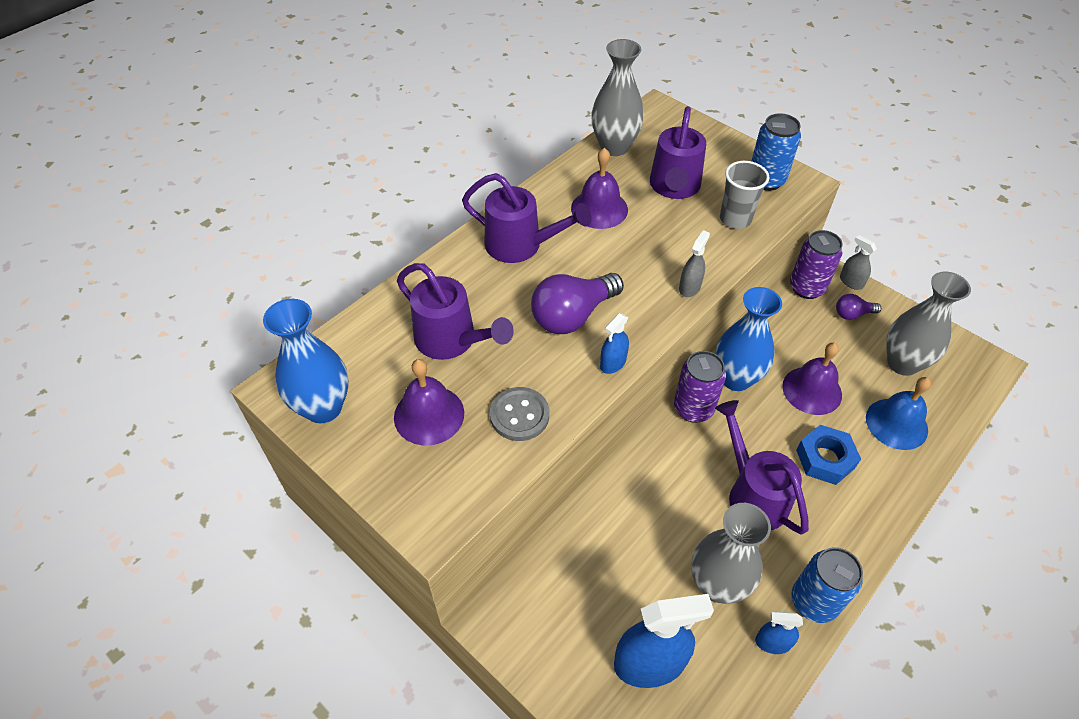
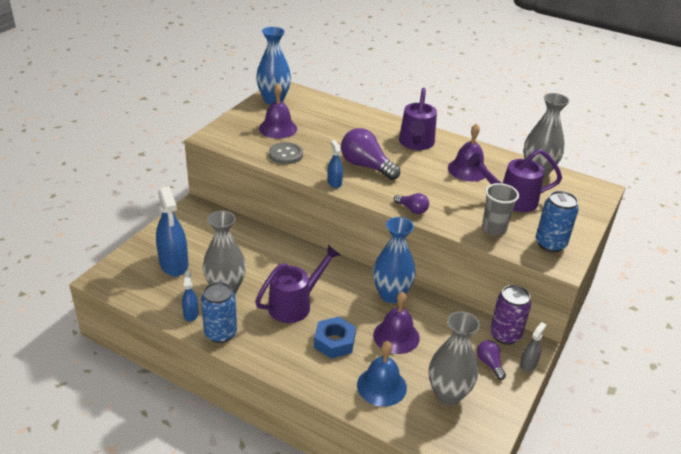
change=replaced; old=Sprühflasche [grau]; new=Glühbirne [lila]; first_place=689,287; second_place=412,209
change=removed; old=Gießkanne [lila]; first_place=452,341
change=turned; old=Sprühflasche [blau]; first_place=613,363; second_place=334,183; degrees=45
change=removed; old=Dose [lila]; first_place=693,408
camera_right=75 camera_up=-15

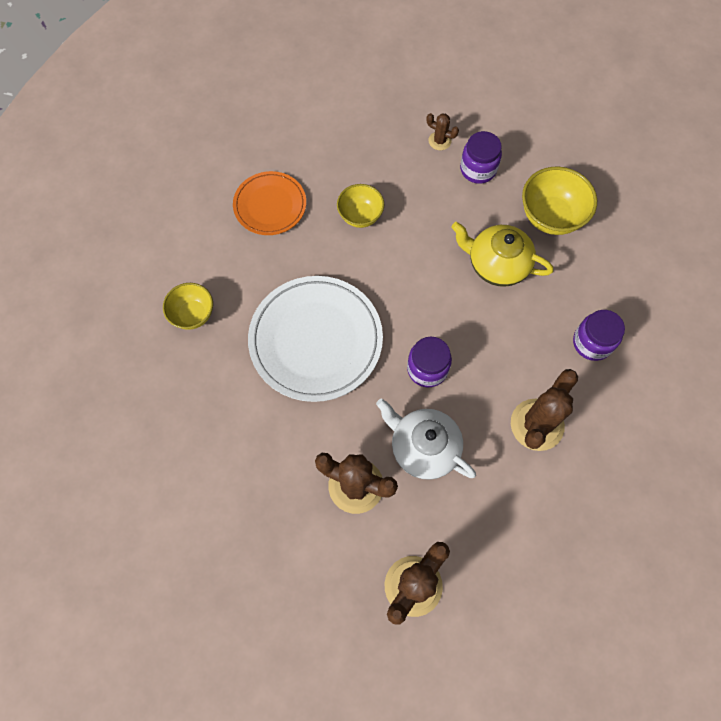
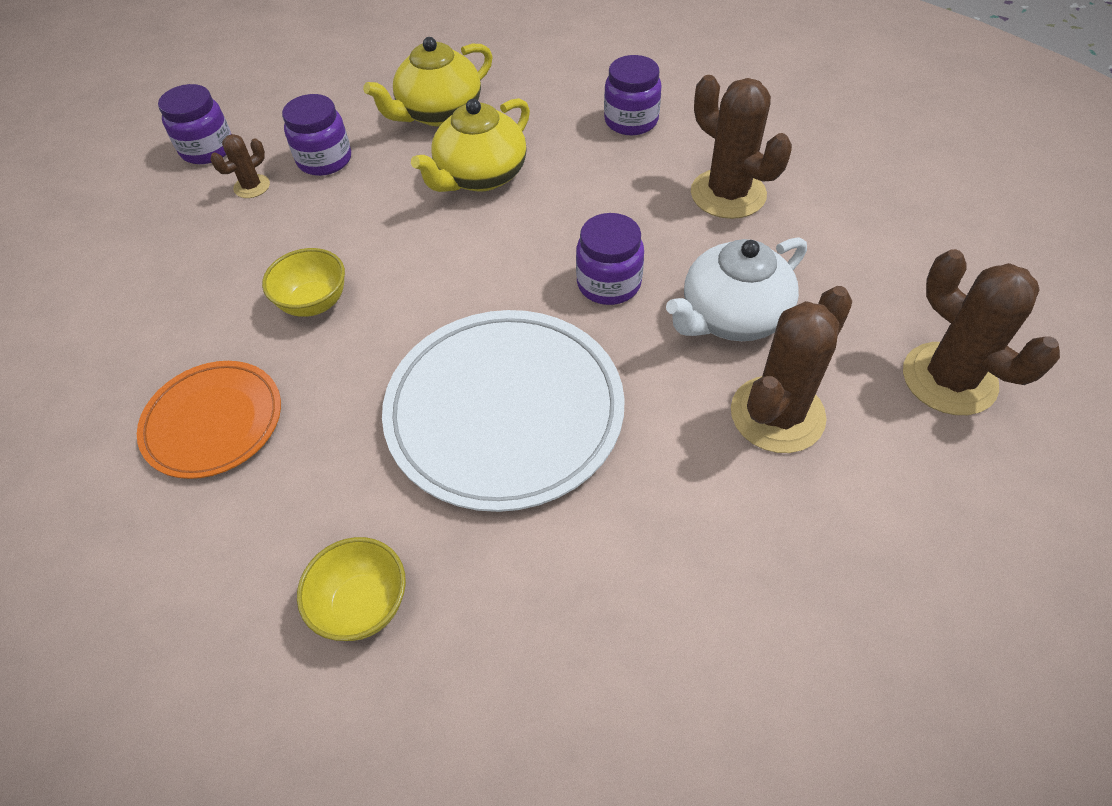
change=replaced; old=Schüssel [gelb]; new=Teekanne [gelb]; first_place=551,217; second_place=439,113
change=added; new=Einmachglas [lila]; second_place=207,149
camera_right=-70 camera_up=-15

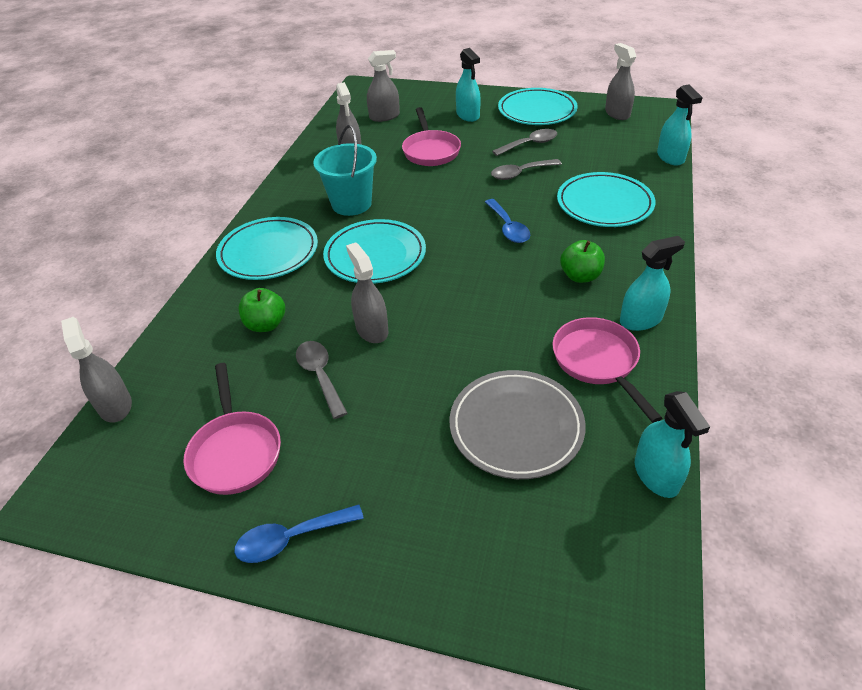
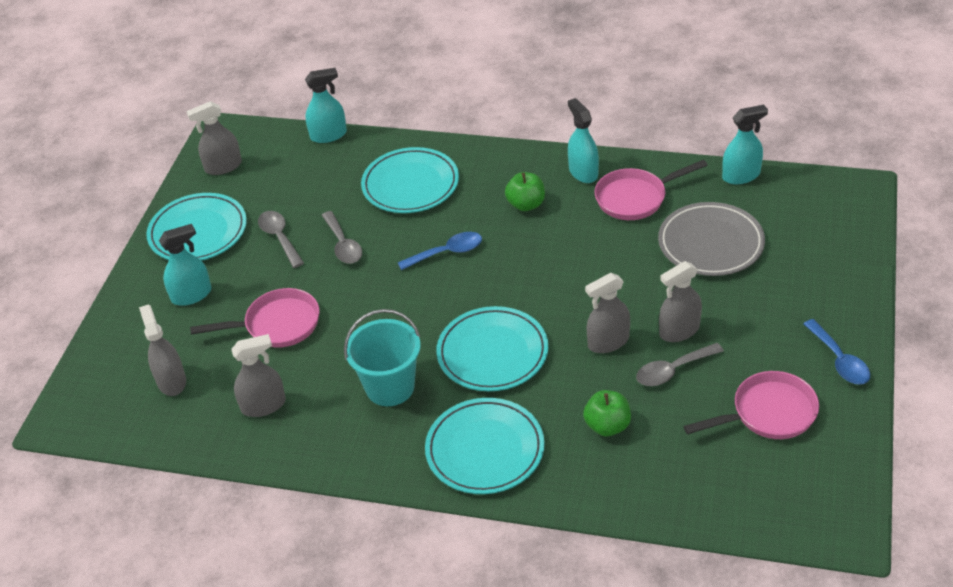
change=moved; old=Sprühflasche [grau]; first_place=115,405; second_place=679,330
camera_right=-90 camera_up=0

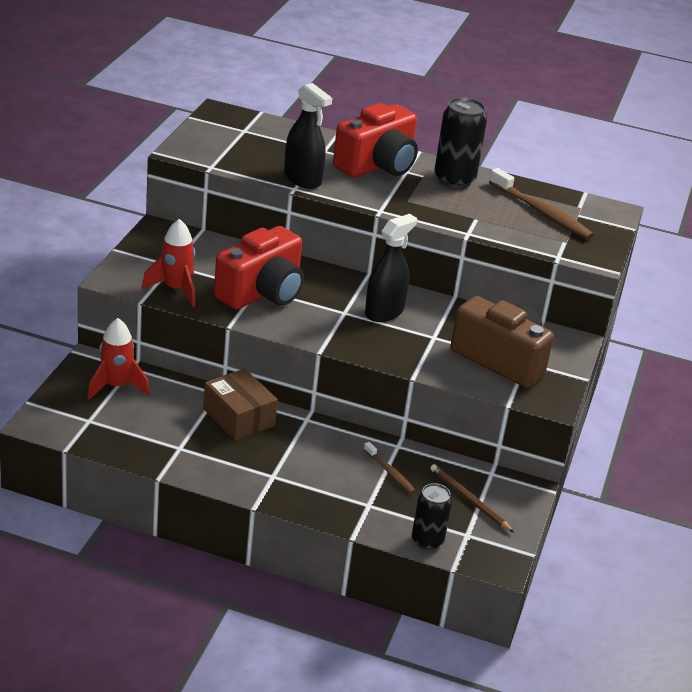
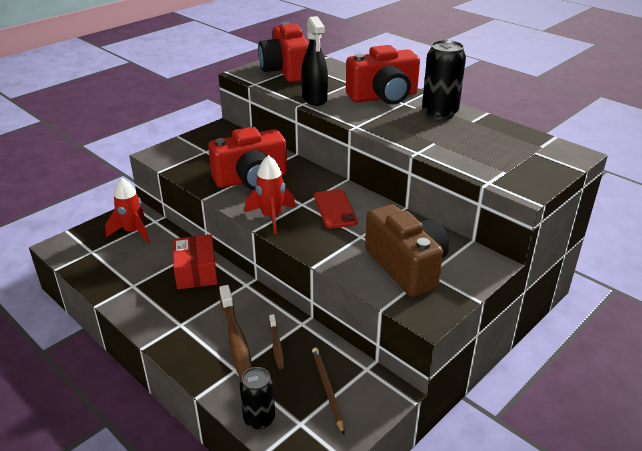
change=moved; old=Zahnbürste [braun]; first_place=541,212; second_place=236,340
change=replaced; old=Sprühflasche [schwarz]; new=Handy [rot]; first_place=384,312; second_place=335,209
change=moved; old=Rakete [rot]; first_place=176,289; second_place=271,217
change=recoloured; old=Schachtel [braun]; new=Schachtel [rot]; first_place=239,417; second_place=196,272
change=added; new=Kamera [rot]; second_place=286,71
camera_right=30 camera_up=0

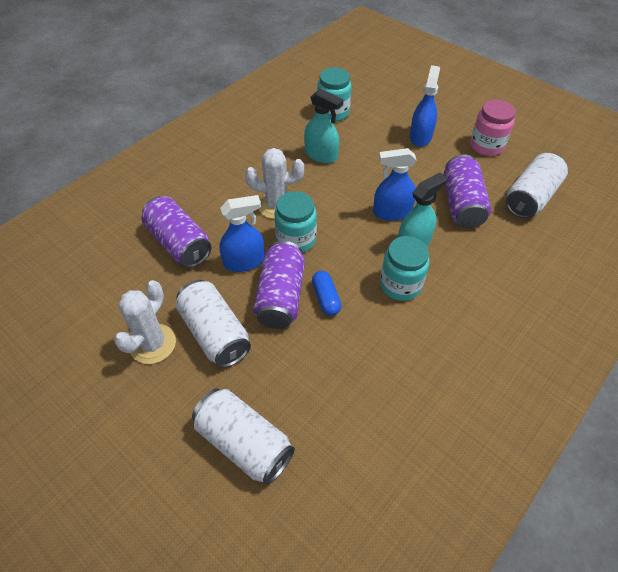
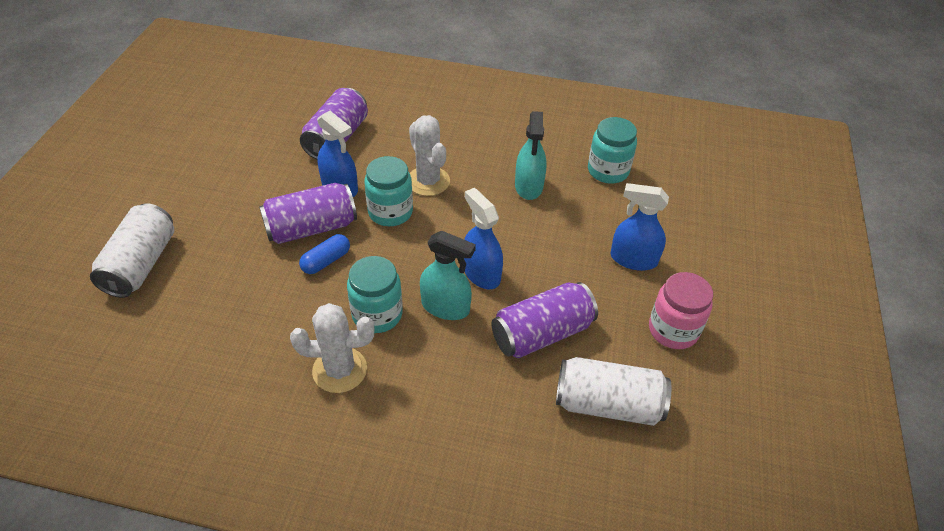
change=turned; old=Sprühflasche [blau]; first_place=420,137; second_place=633,259; degrees=-150
change=moved; old=Kaktus [weiß]; first_place=153,344; second_place=339,370
change=removed; old=Dose [weiß]; first_place=215,333
camera_right=60 camera_up=-5

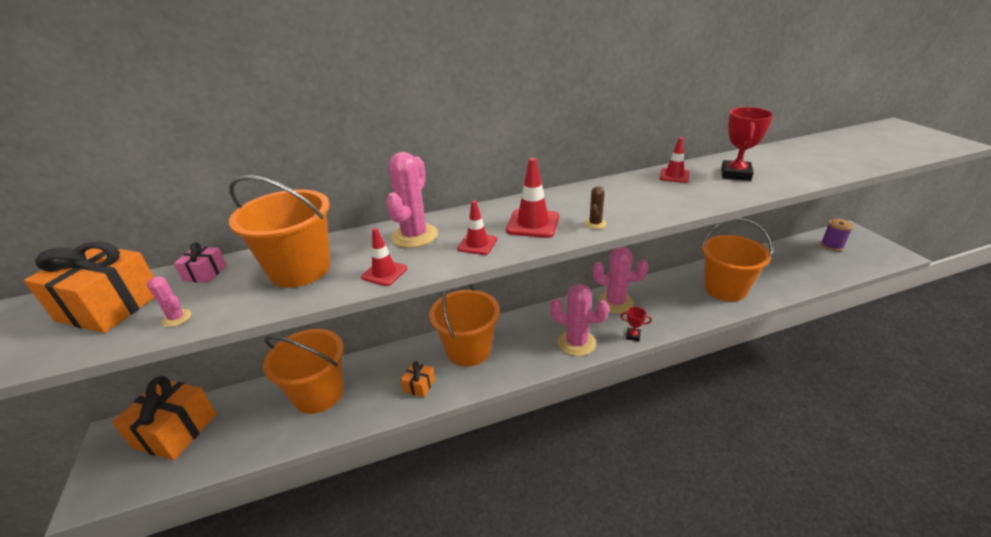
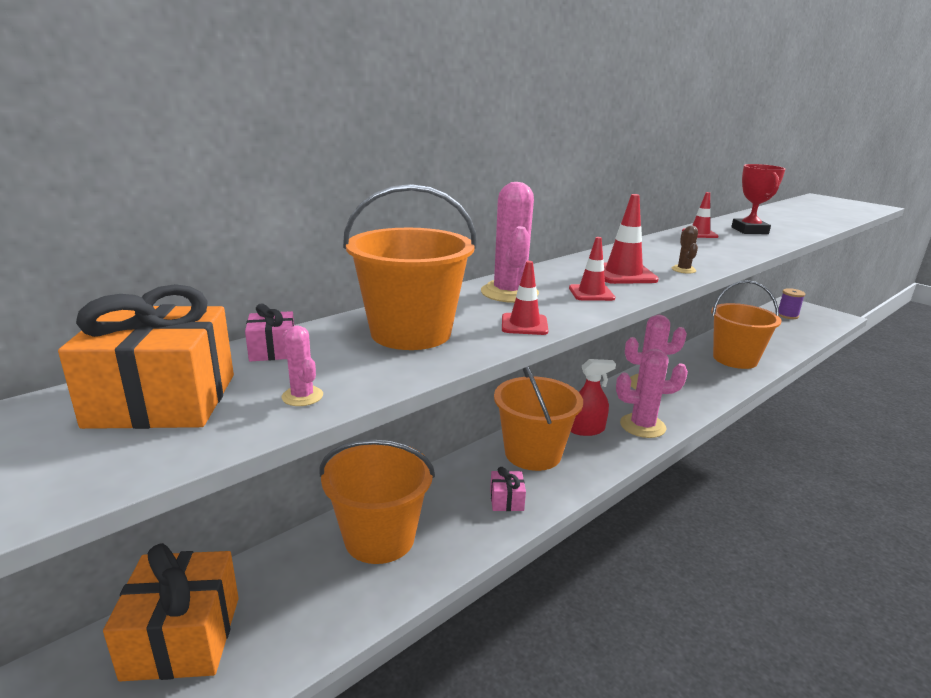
change=turned; old=Kaktus [rosa]; first_place=177,318; second_place=302,396; degrees=45
change=removed; old=Pokal [rot]; first_place=633,336
change=recoloured; old=Geschenk [orange]; new=Geschenk [rosa]; first_place=419,385; second_place=506,500
change=added; new=Sprühflasche [rot]; second_place=586,429
camera_right=-25 camera_up=-10

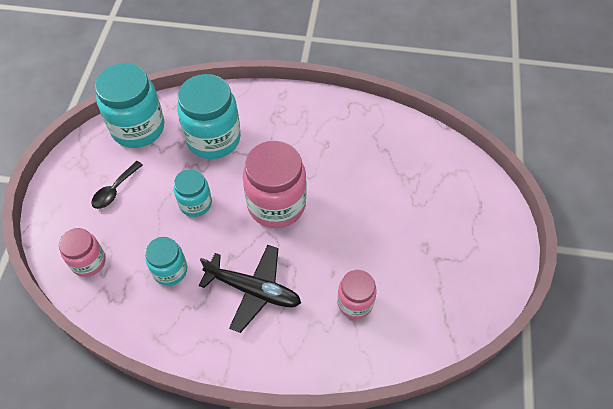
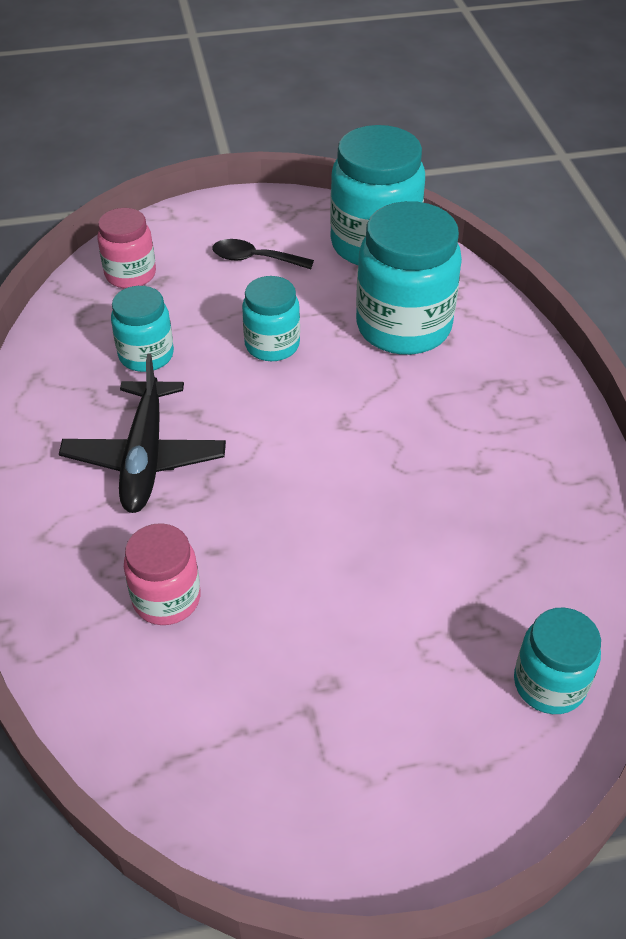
change=removed; old=Einmachglas [rosa]; first_place=276,204
change=added; new=Einmachglas [türkis]; second_place=549,684
camera_right=70 camera_up=-10

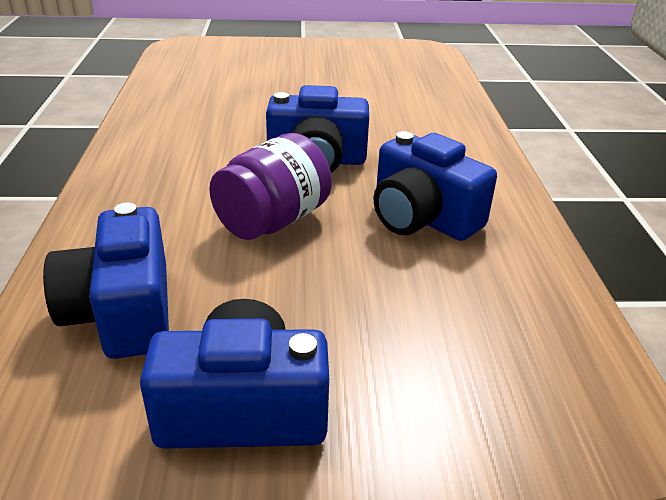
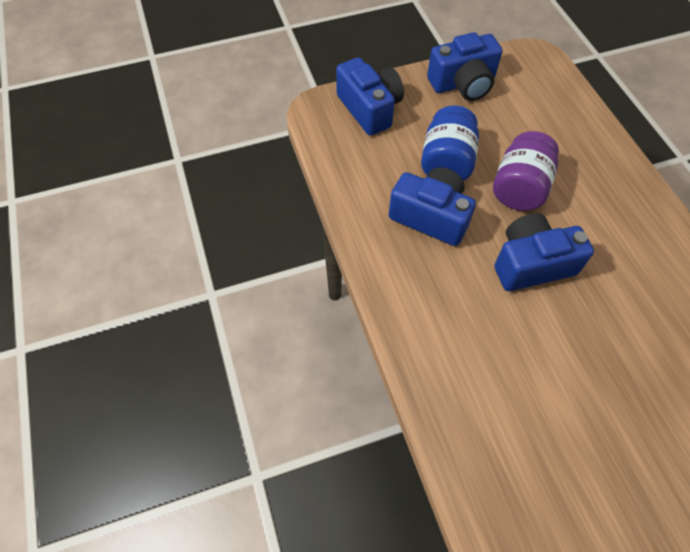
change=moved; old=Kamera [blau]; first_place=123,312; second_place=370,109
change=added; new=Einmachglas [blau]; second_place=446,162
camera_right=165 camera_up=25

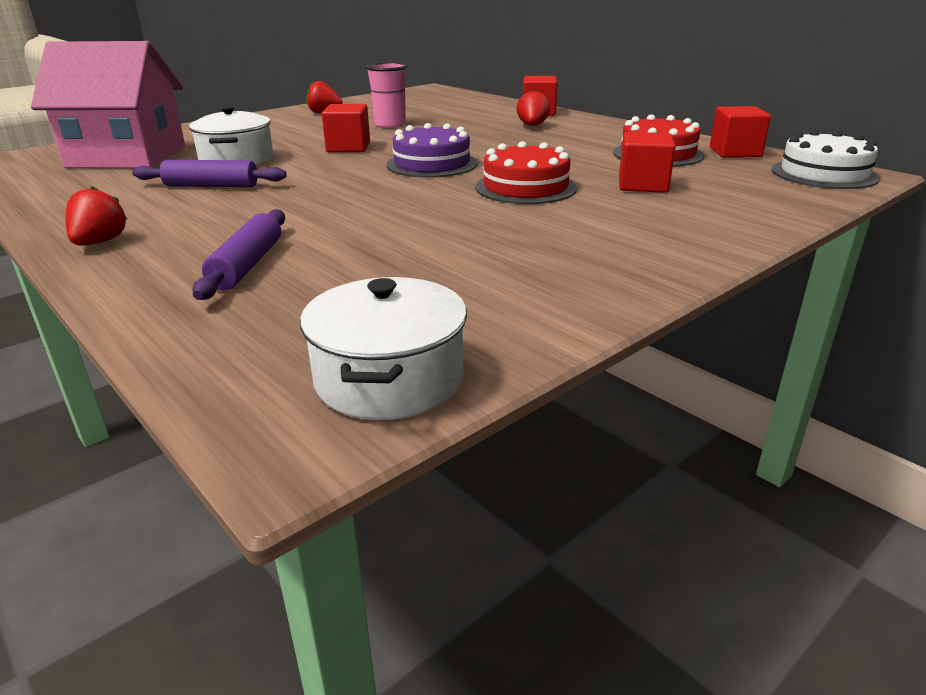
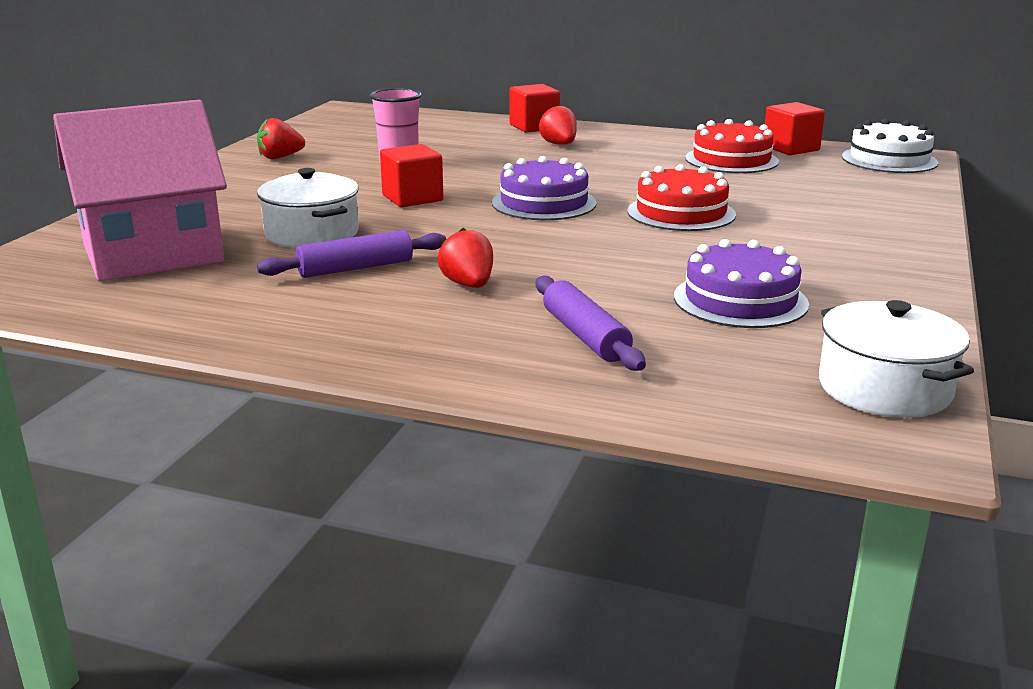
change=removed; old=Kubus [rot]; first_place=642,185
change=moved; old=Erdbeere [rot]; first_place=100,242; second_place=468,285
change=added; new=Kuchen [lila]; second_place=740,300
camera_right=-30 camera_up=-5

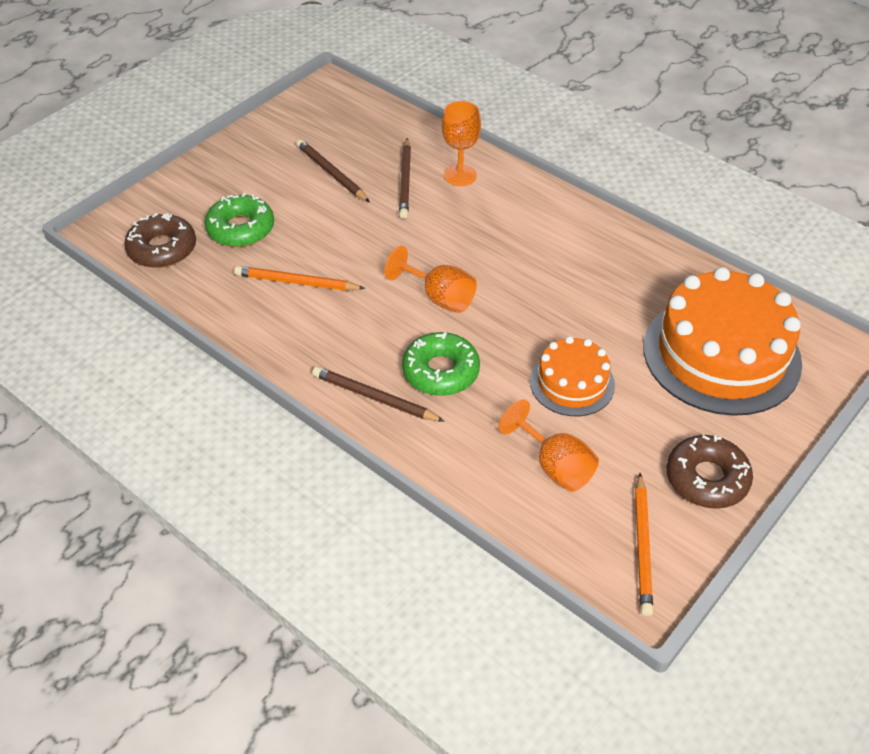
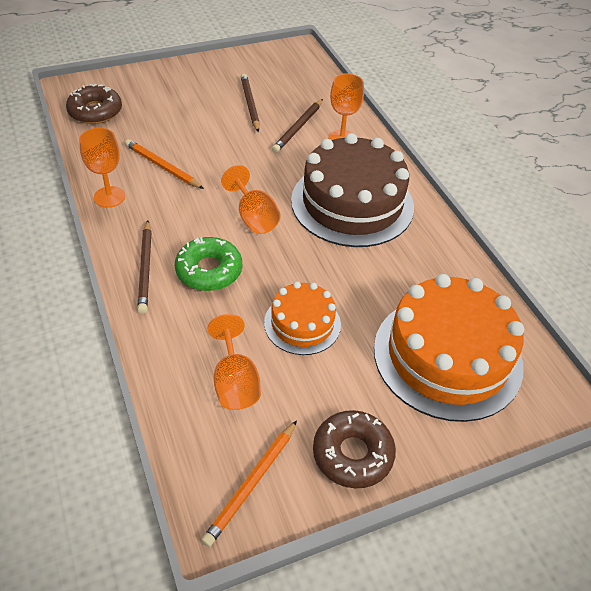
change=removed; old=Donut [grün]; first_place=241,229
change=turned; old=Bleistift [braun]; first_place=374,397; second_place=145,268; degrees=-150
change=added; new=Kelch [orange]; second_place=109,197
change=added; new=Kuchen [braun]; second_place=352,203
camera_right=25 camera_up=0

